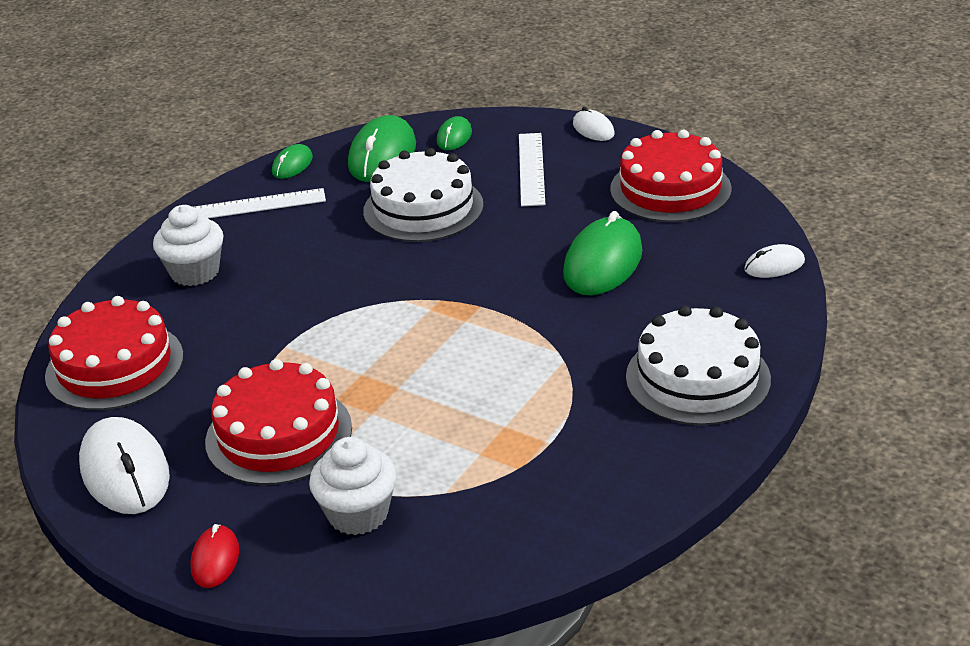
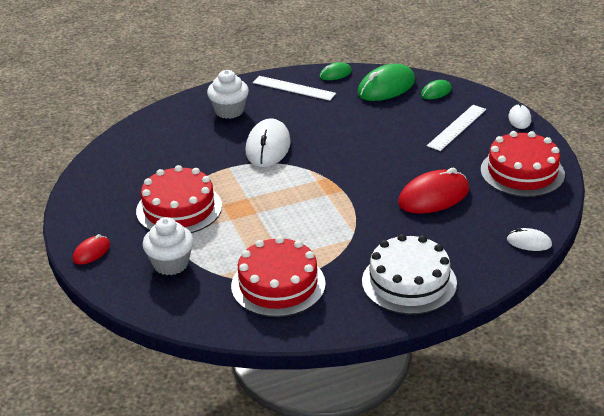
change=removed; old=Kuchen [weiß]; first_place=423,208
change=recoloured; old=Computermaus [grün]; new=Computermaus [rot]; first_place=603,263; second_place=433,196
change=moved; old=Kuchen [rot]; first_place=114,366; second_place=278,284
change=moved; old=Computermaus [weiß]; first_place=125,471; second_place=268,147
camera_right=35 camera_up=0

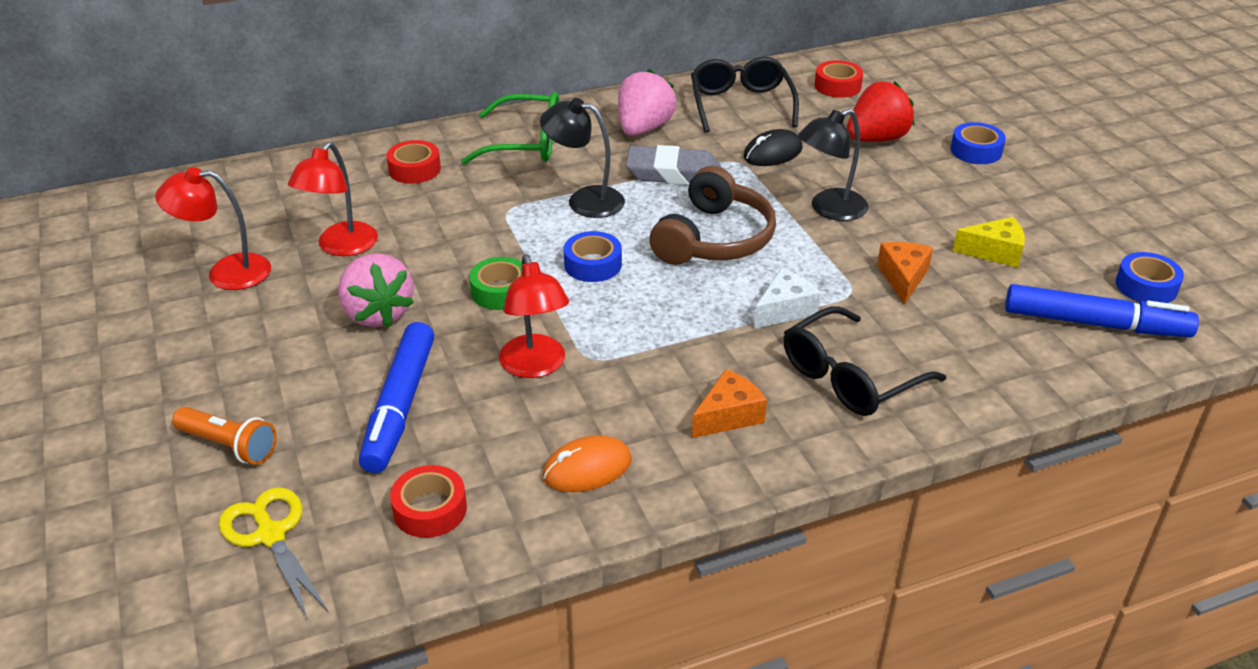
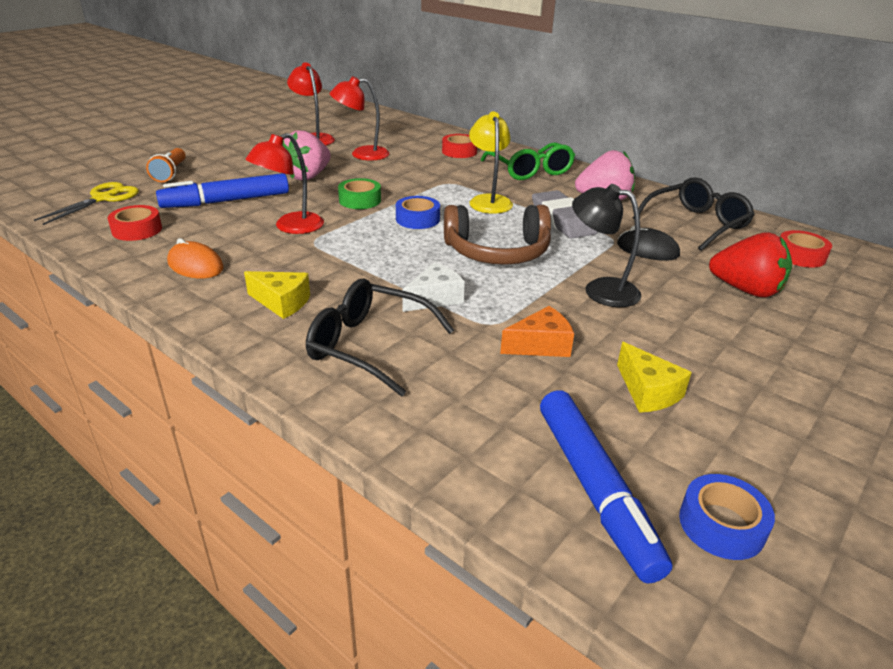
change=recoloured; old=Lampe [schwarz]; new=Lampe [gelb]; first_place=584,200; second_place=489,200
change=removed; old=Klebeband [blau]; first_place=976,151
change=turned; old=Käse [weiß]; first_place=785,310; second_place=435,298; degrees=-60
change=recoloured; old=Käse [orange]; new=Käse [gelb]; first_place=728,416; second_place=282,302
camera_right=60 camera_up=-5

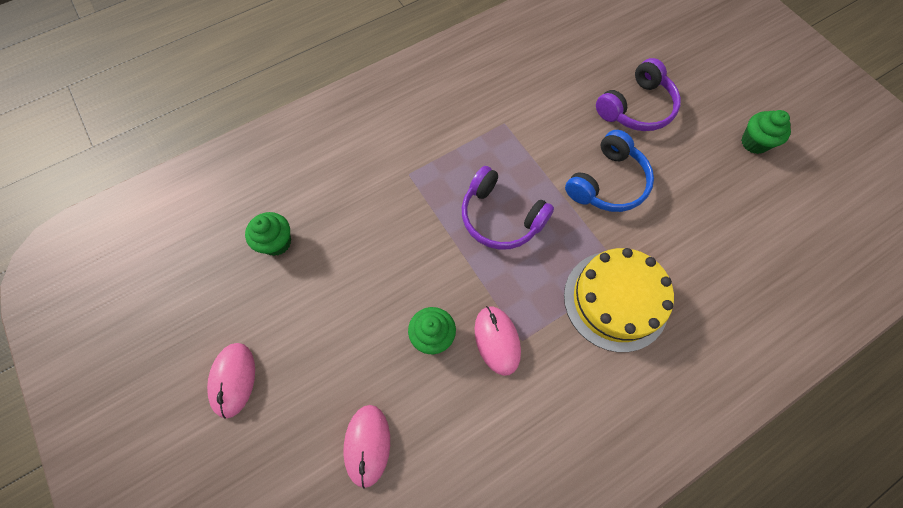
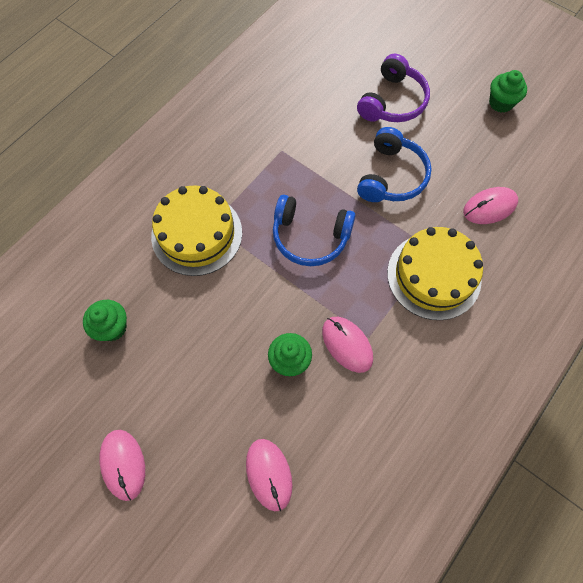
change=recoloured; old=Kopfhörer [lila]; new=Kopfhörer [blau]; first_place=500,217; second_place=310,237
change=added; new=Kuchen [gelb]; second_place=197,234
change=added; new=Computermaus [rosa]; second_place=489,207
camera_right=-20 camera_up=0

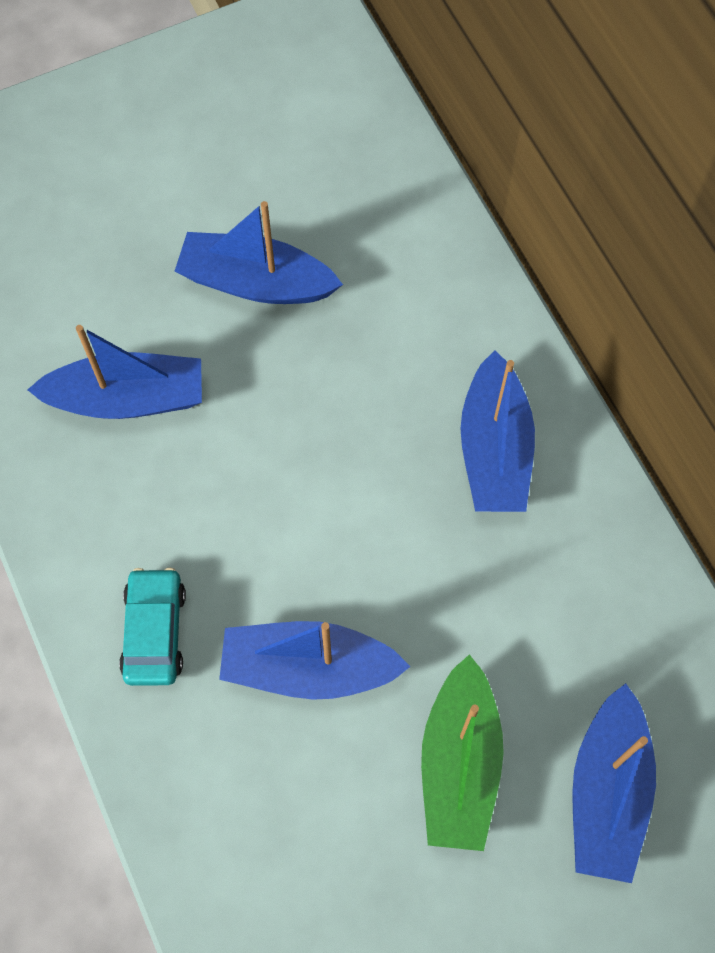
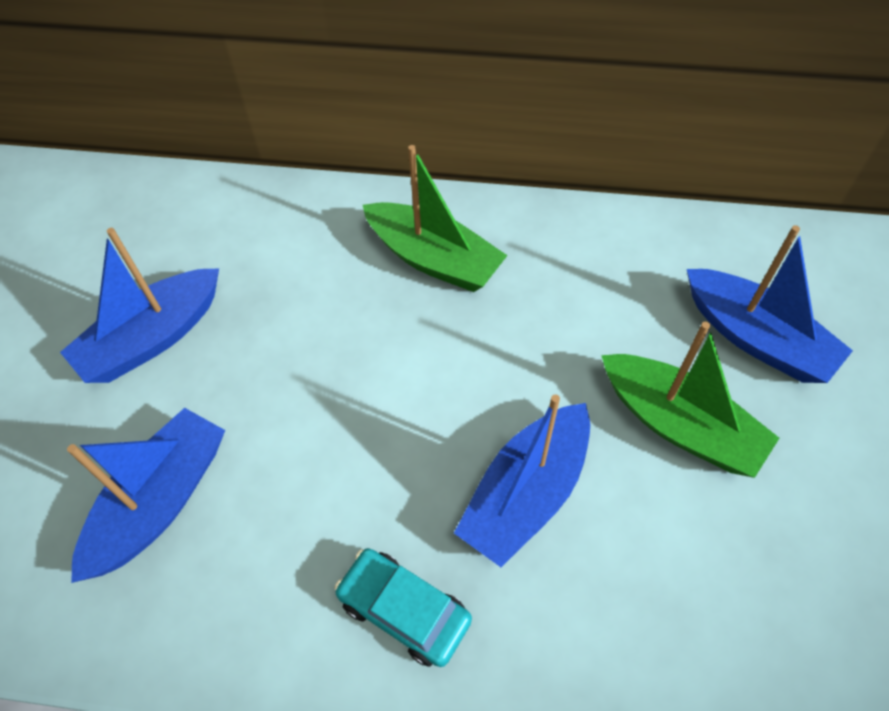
change=recoloured; old=Boot [blau]; new=Boot [grün]; first_place=494,449; second_place=433,259
camera_right=-55 camera_up=-10

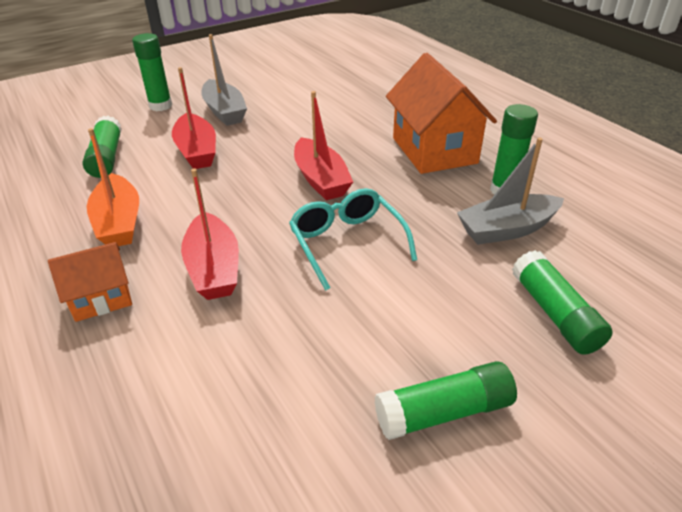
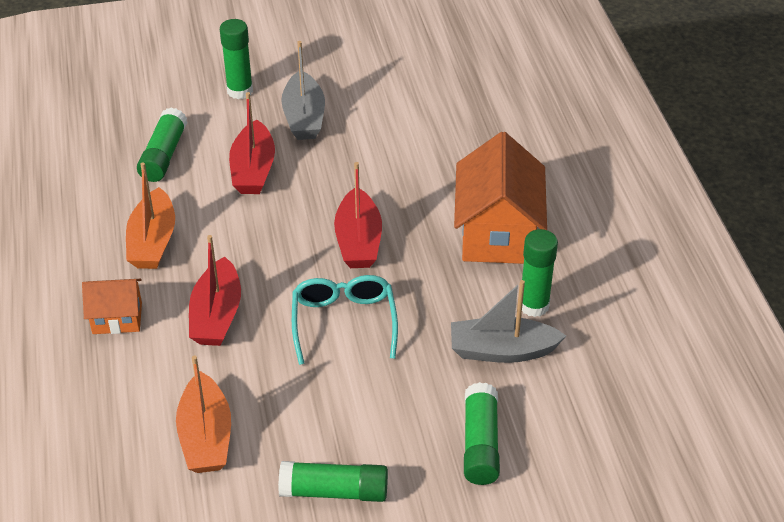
change=added; new=Boot [orange]; second_place=206,437
camera_right=20 camera_up=5

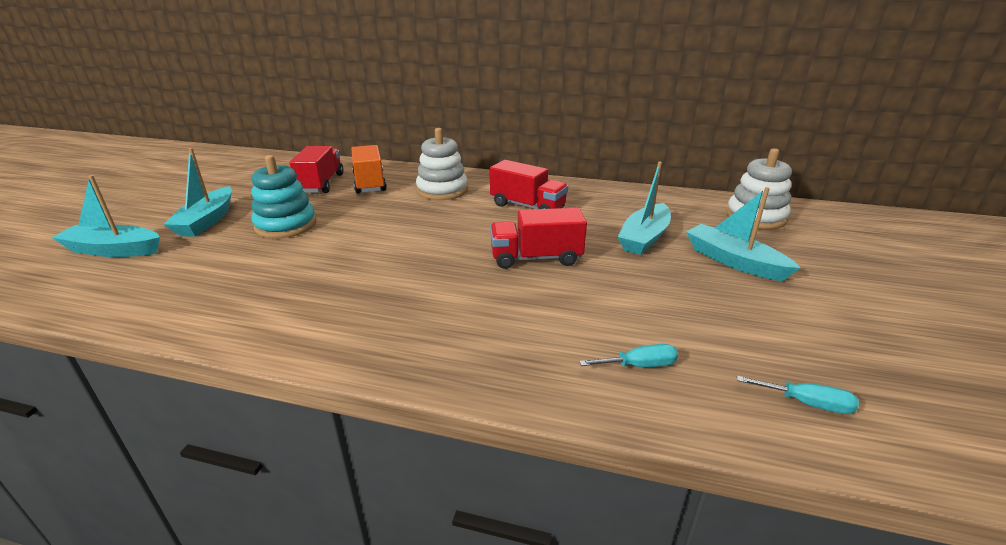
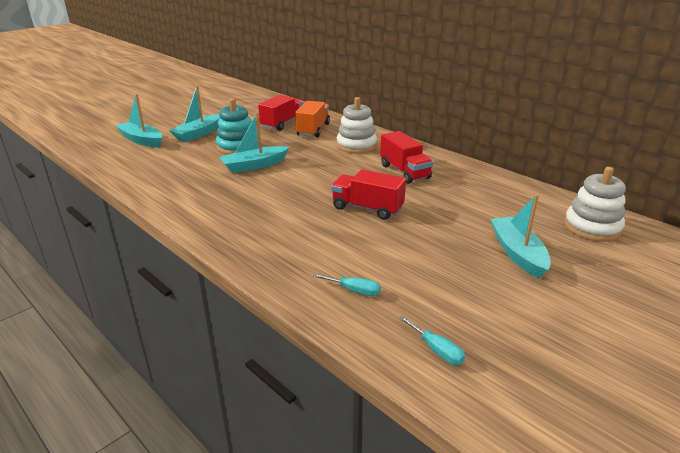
change=moved; old=Boot [türkis]; first_place=644,238; second_place=254,165
camera_right=30 camera_up=0

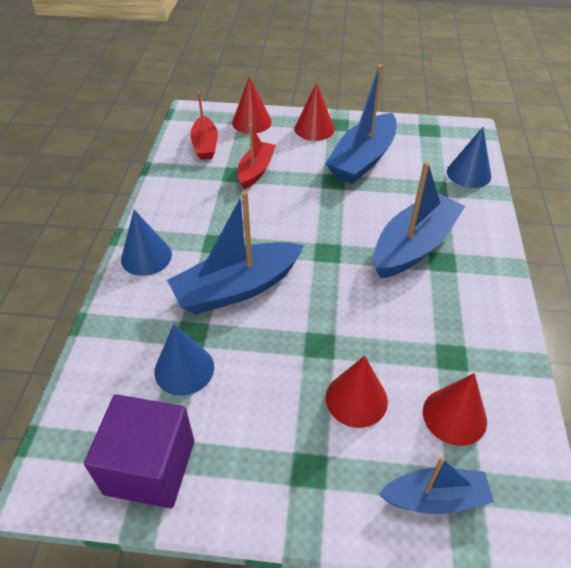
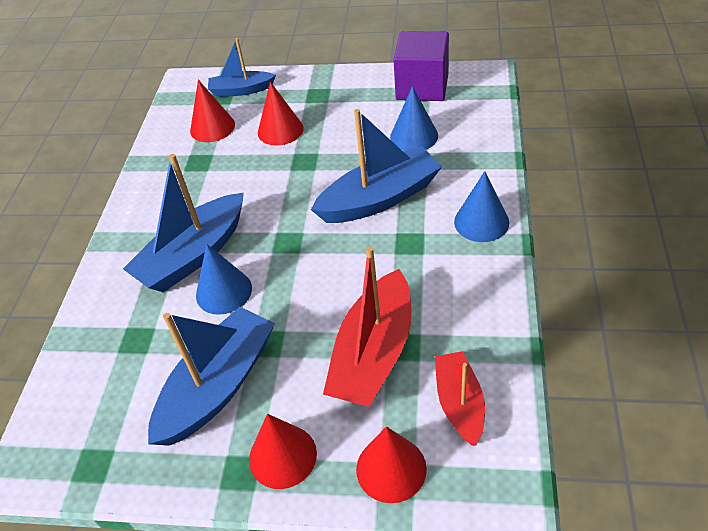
change=resized; old=Boot [rot]; first_place=256,170; second_place=374,354; factor=1.67
change=moved; old=Kegel [blau]; first_place=468,173; second_place=224,291
camera_right=-175 camera_up=0

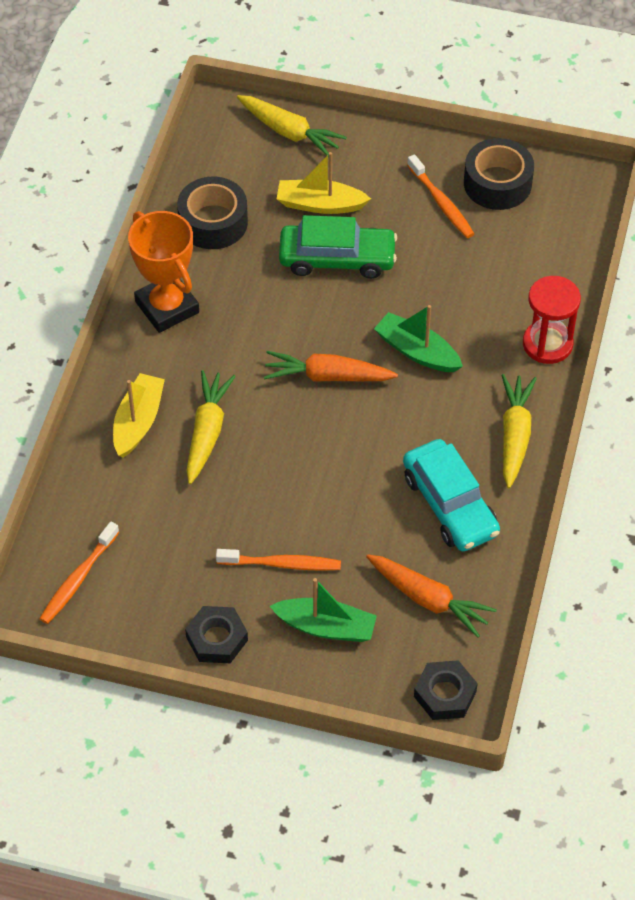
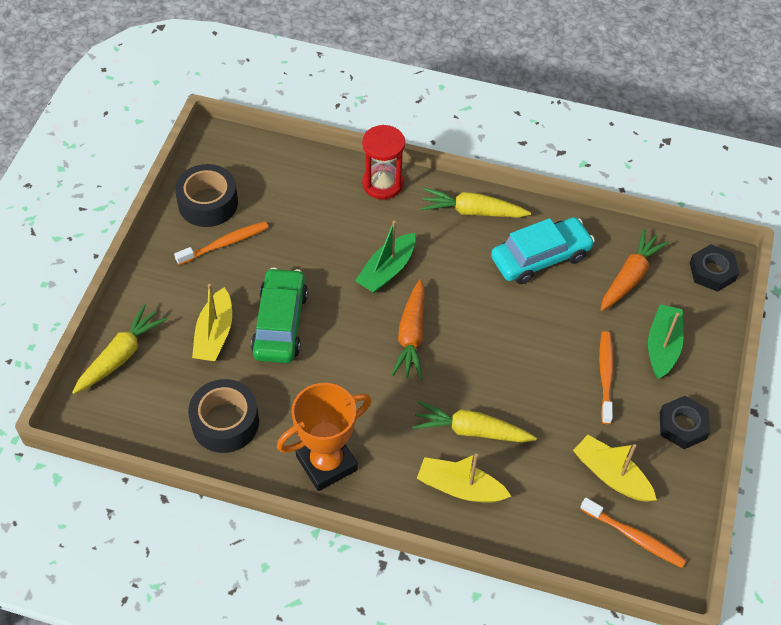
change=added; new=Boot [gelb]; second_place=611,475
camera_right=-90 camera_up=0

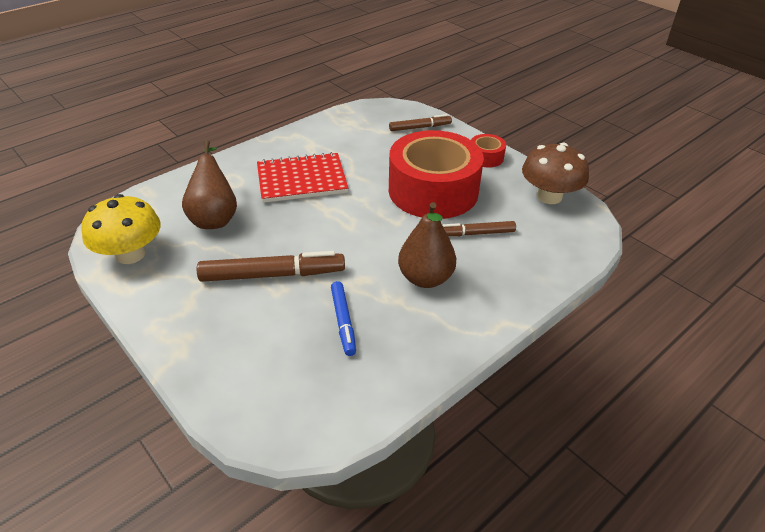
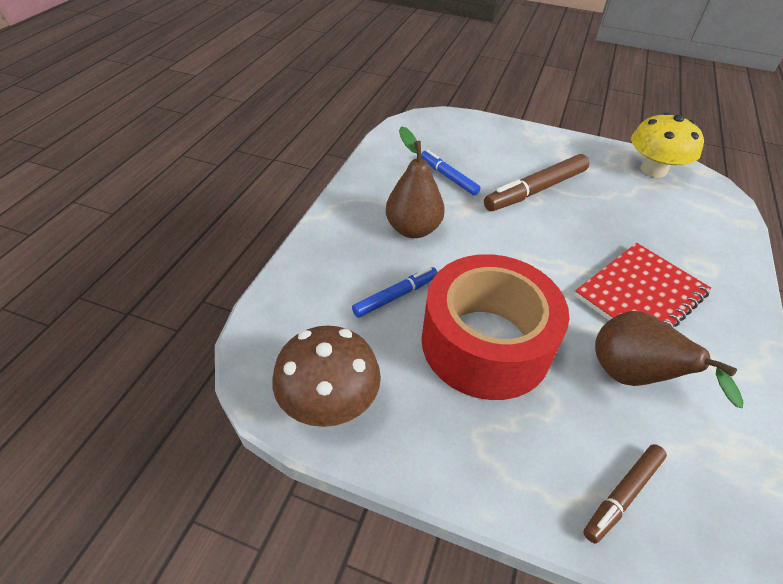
change=removed; old=Klebeband [rot]; first_place=486,157
change=moved; old=Birne [braun]; first_place=214,217; second_place=632,377
change=recoloured; old=Filzstift [braun]; new=Filzstift [blau]; first_place=475,233; second_place=396,296
camera_right=150 camera_up=5

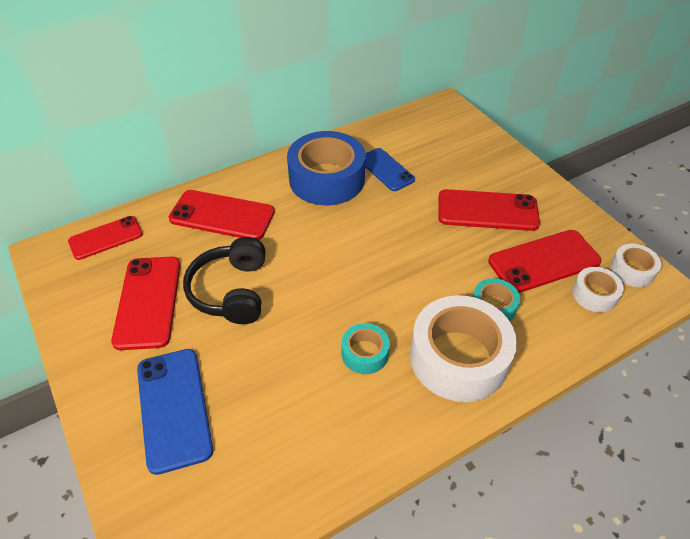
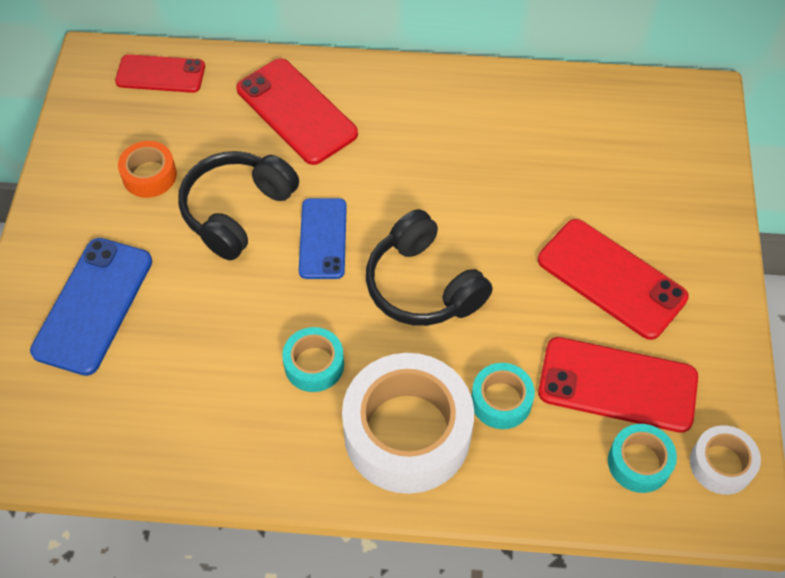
change=removed; old=Klebeband [blau]; first_place=327,179
change=moved; old=Handy [blau]; first_place=386,170; second_place=323,238
change=replaced; old=Handy [rot]; new=Klebeband [orange]; first_place=148,302; second_place=149,175
change=recoloured; old=Klebeband [weiß]; new=Klebeband [türkis]; first_place=594,294; second_place=639,462
change=added; new=Kopfhörer [schwarz]; second_place=423,285
camera_right=35 camera_up=10

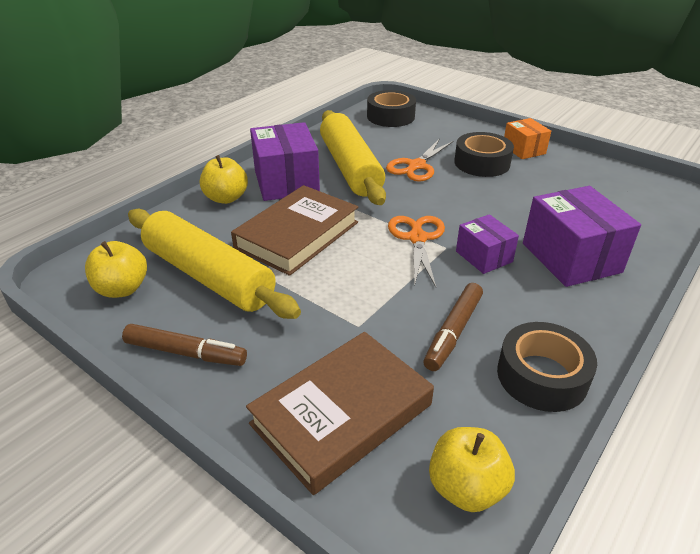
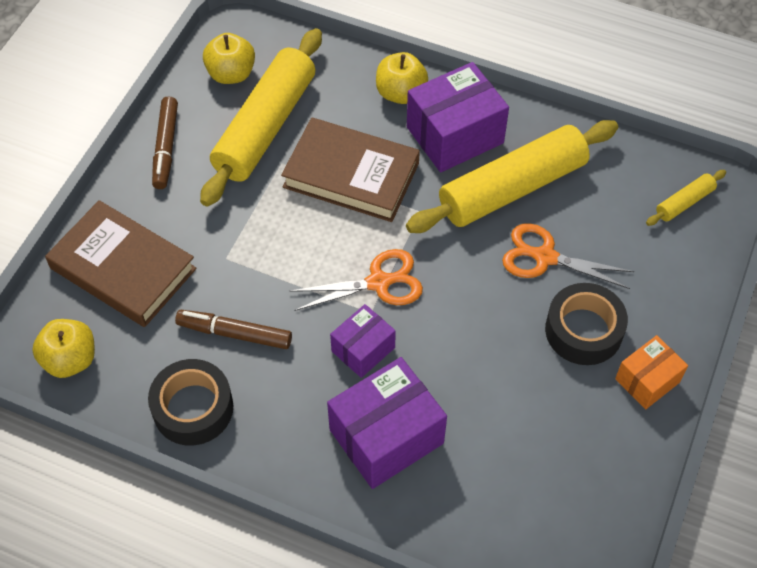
change=replaced; old=Klebeband [schwarz]; new=Nudelholz [gelb]; first_place=390,116; second_place=684,202
camera_right=75 camera_up=20

